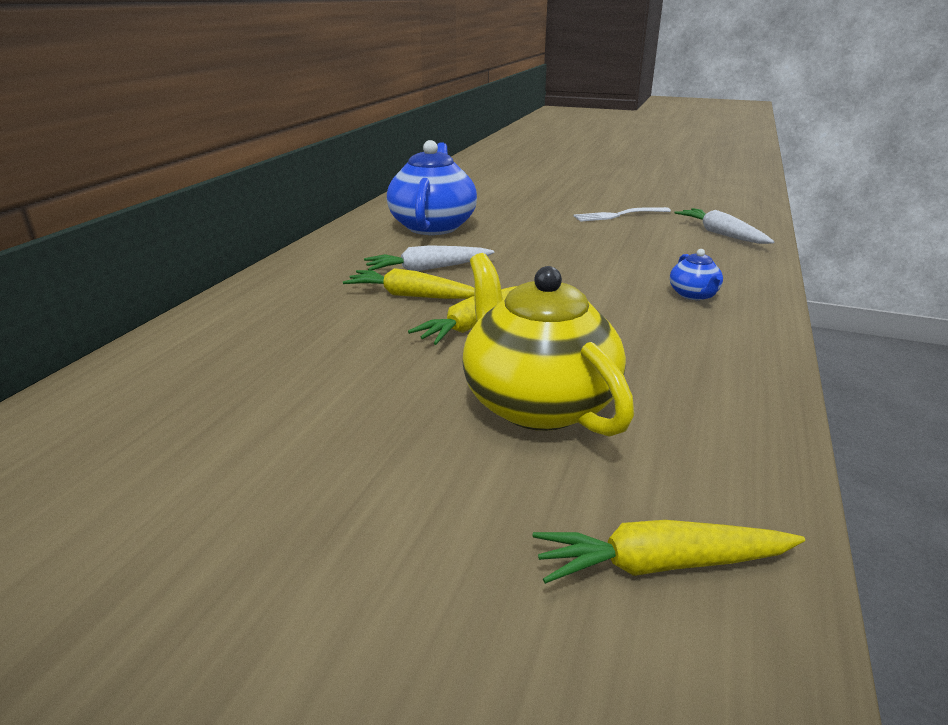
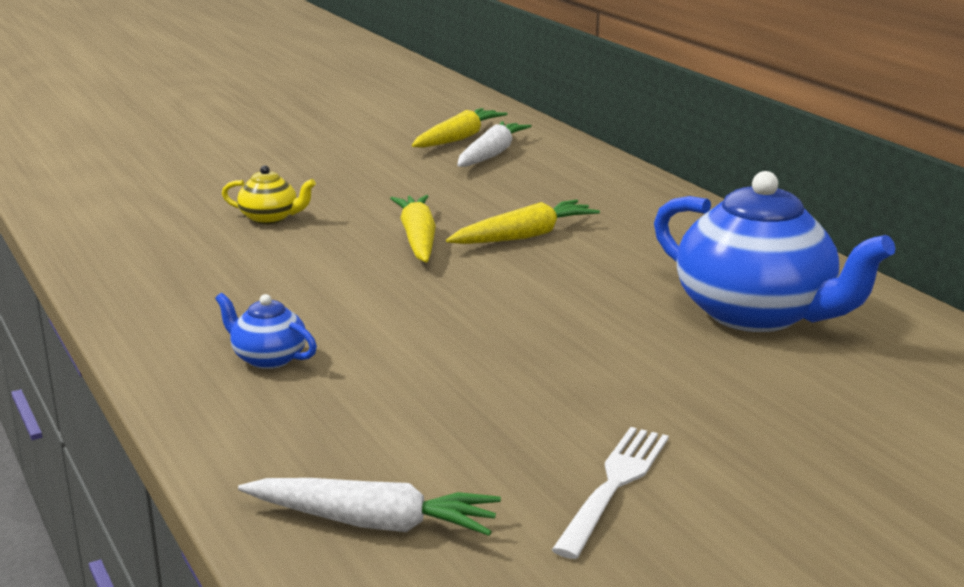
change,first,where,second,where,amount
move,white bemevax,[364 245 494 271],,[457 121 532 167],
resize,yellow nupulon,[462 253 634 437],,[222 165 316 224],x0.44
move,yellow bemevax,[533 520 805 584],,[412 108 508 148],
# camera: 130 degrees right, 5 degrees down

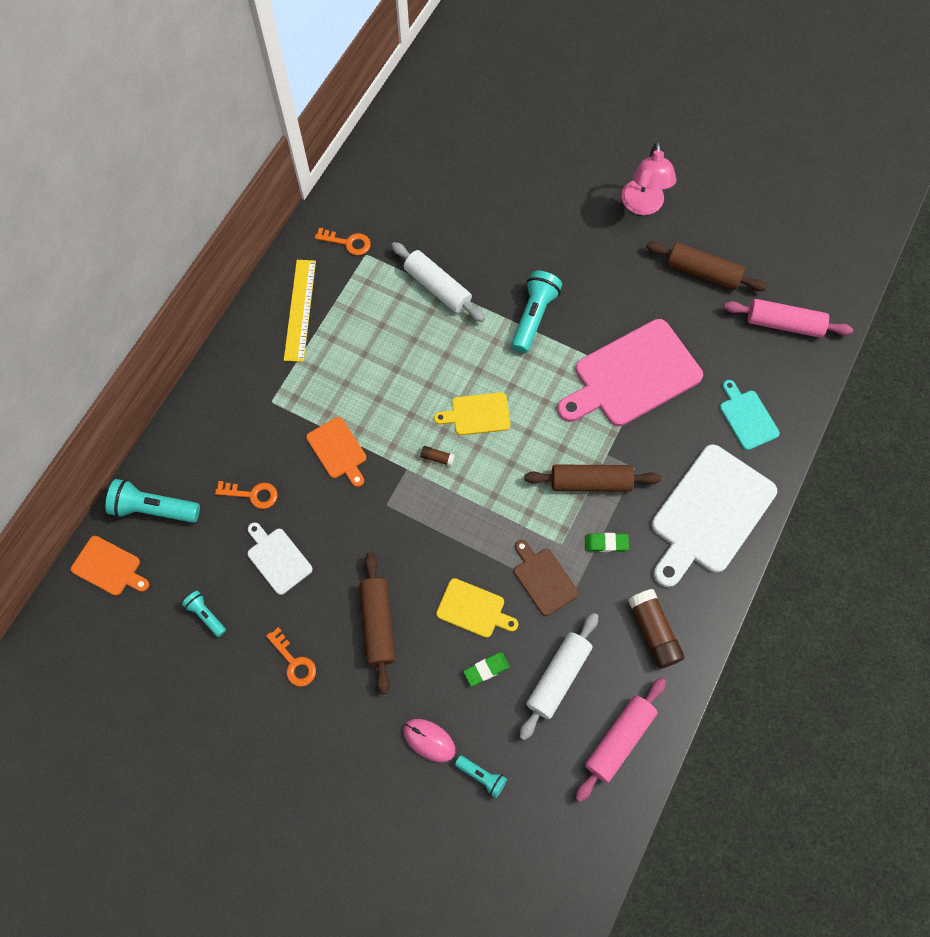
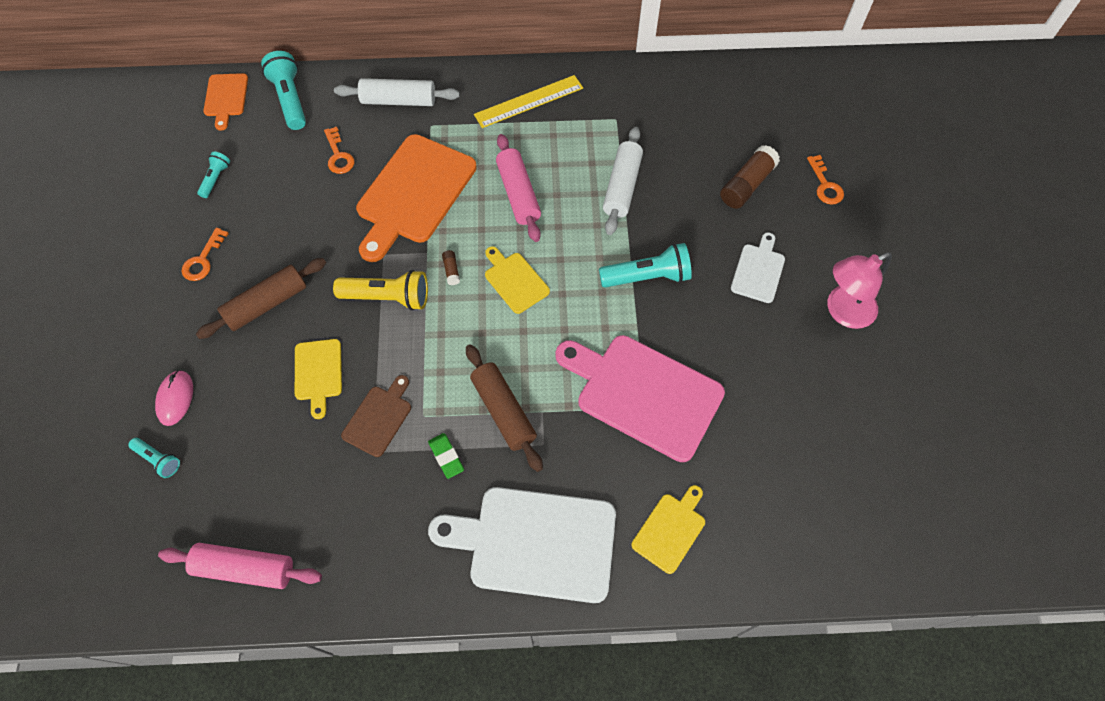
change,first,where,second,where,amount
move,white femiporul,[247 522 313 595],,[731 232 785 303],
resize,orange femiporul,[306 417 366 487],,[356 134 477 262],x2.00
move,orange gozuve,[315 228 371 255],,[807 155 844 205],
rotate,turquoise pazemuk,[455 755 507 798],,[128 438 180 478],60 degrees counterclockwise
delete,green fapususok,[463 652 510 686],,,
move,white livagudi,[519 613 598 740],,[334 78 460 106],
move,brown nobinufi,[628 589 685 669],,[720 145 780 209],
delete,brown livagudi,[646 241 767 291],,,
recolor,turquoise femiporul,[720 380 780 450],yellow femiporul,[632 485 705 574],
move,pink livagudi,[724 299 853 338],,[496 134 541 242],
insert,,,yellow pazemuk,[333 270 428 311],
# camera: 60 degrees right, 5 degrees down

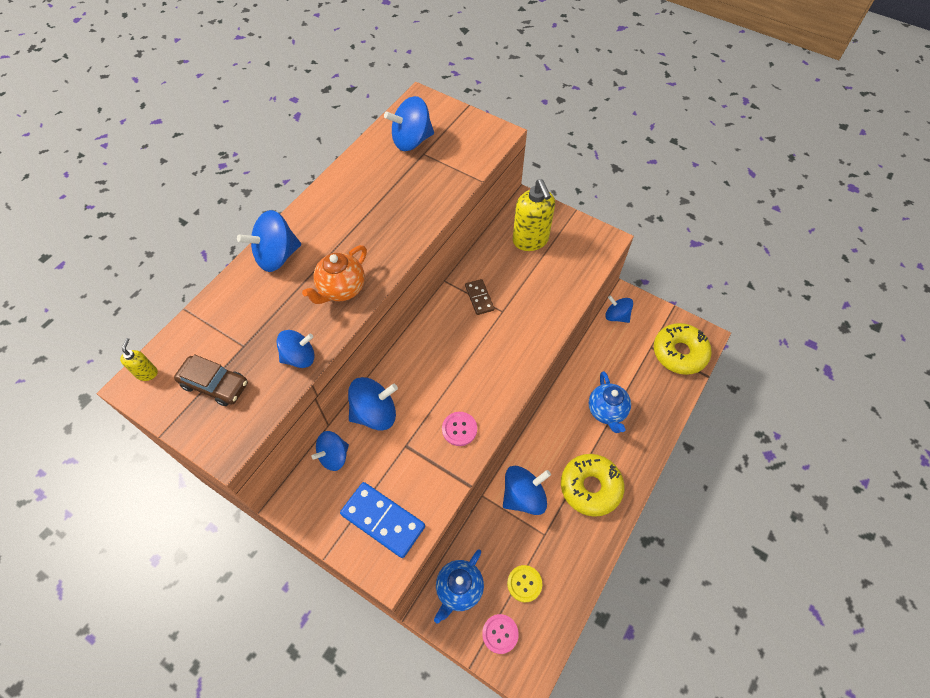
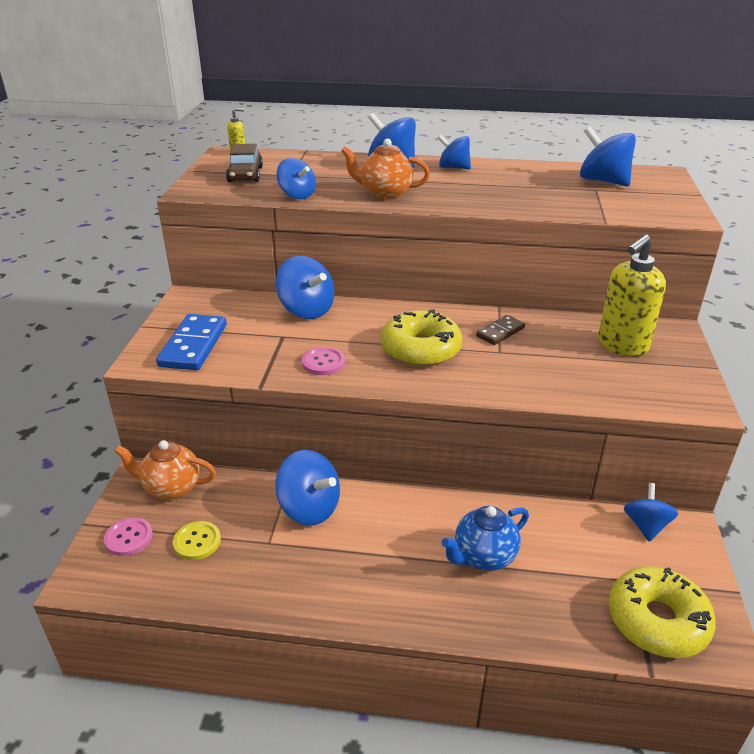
change,first,where,second,where,amount
move,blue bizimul,[312 431 349 471],,[438 134 471 169],
recolor,blue nupulon,[434 549 484 623],orange nupulon,[114 440 216 500],
move,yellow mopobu,[561 454 625 517],,[381 309 462 367],
# camera: 65 degrees right, 25 degrees down

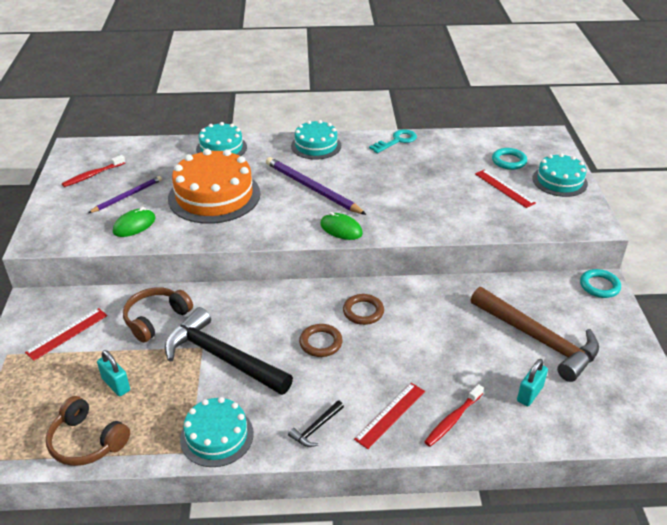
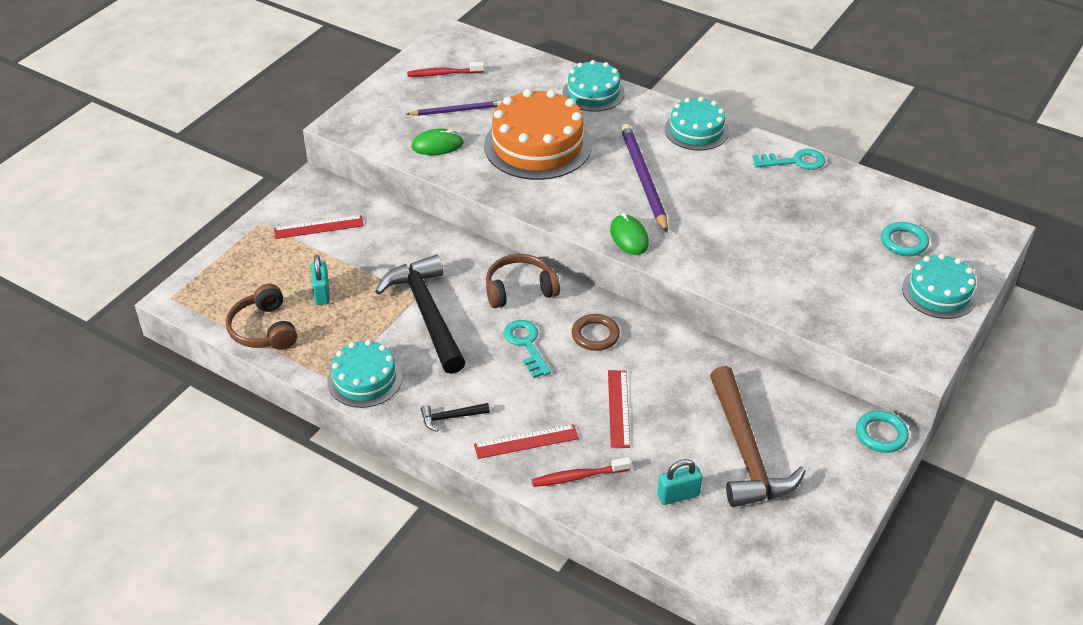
change,first,where,second,where,amount
move,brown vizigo,[123 287 193 343],,[486 254 560 308],
replace,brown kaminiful,[299 324 343 357],turquoise gozuve,[504 320 551 378],
move,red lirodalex,[475 169 536 208],,[608 370 630 448],
# camera: 35 degrees right, 5 degrees up

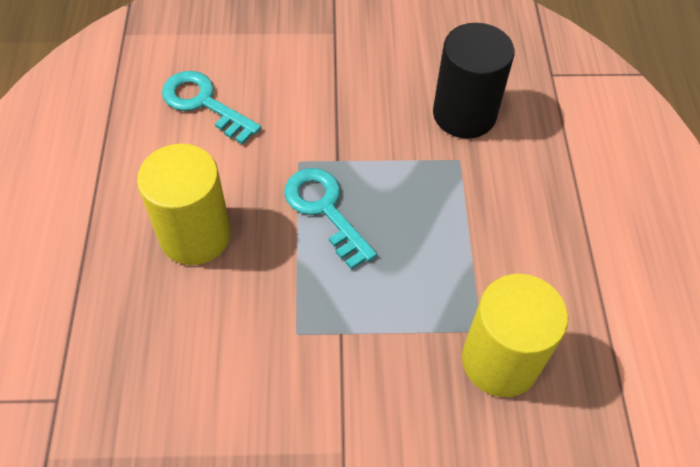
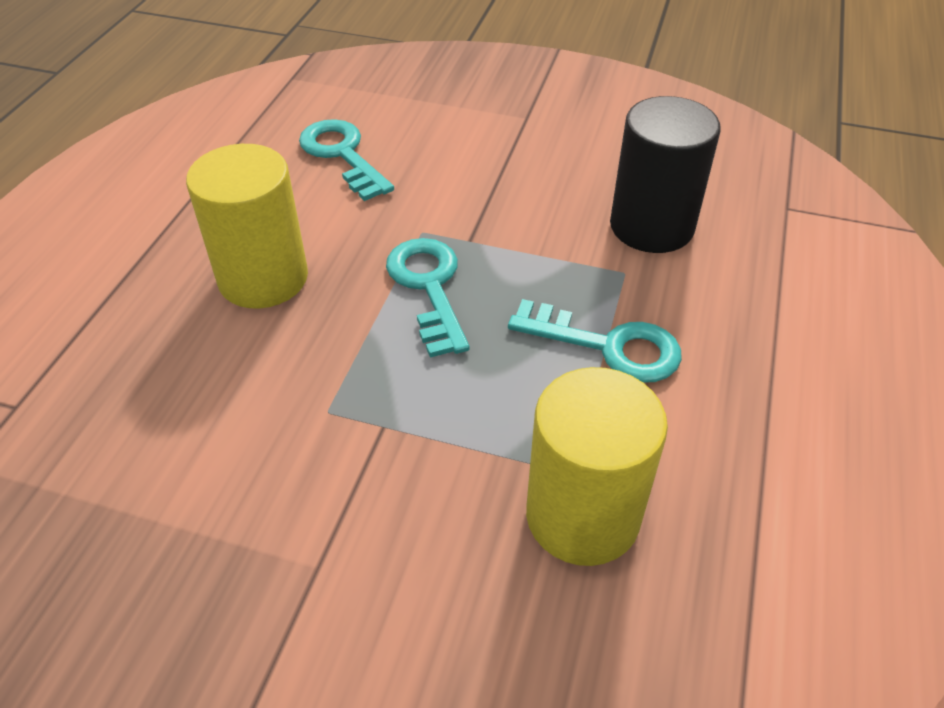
change,first,where,second,where,amount
insert,,,turquoise gozuve,[508 299 682 383],
# camera: 20 degrees right, 10 degrees down

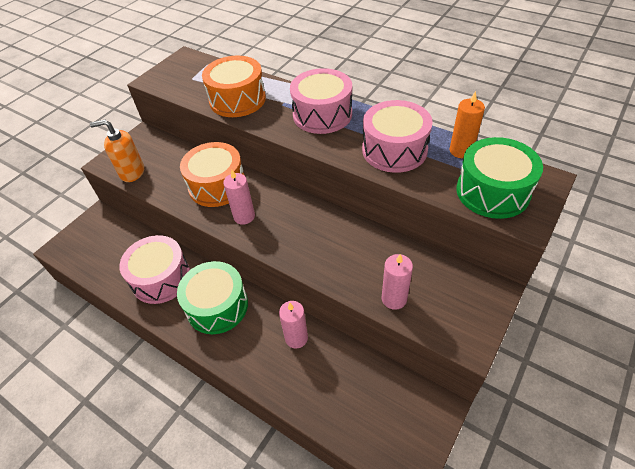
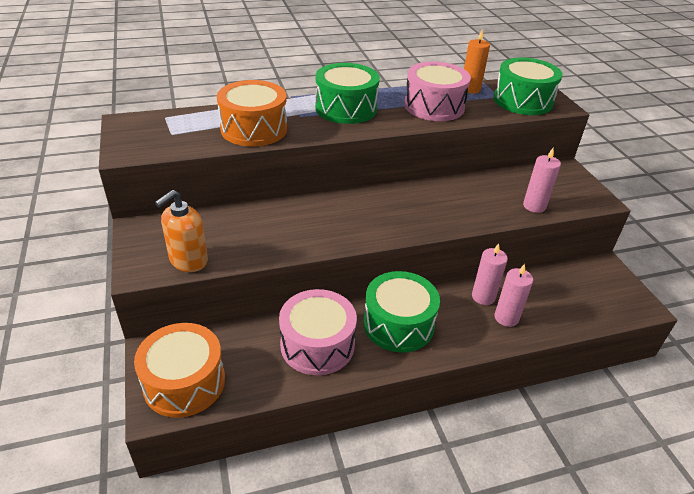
change,first,where,second,where,amount
move,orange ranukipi,[180 142 245 207],,[134 323 225 418],
move,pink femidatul,[223 170 255 225],,[494 264 533 327],
recolor,pink ranukipi,[290 68 352 134],green ranukipi,[315 63 380 124],
# camera: 55 degrees left, 10 degrees down

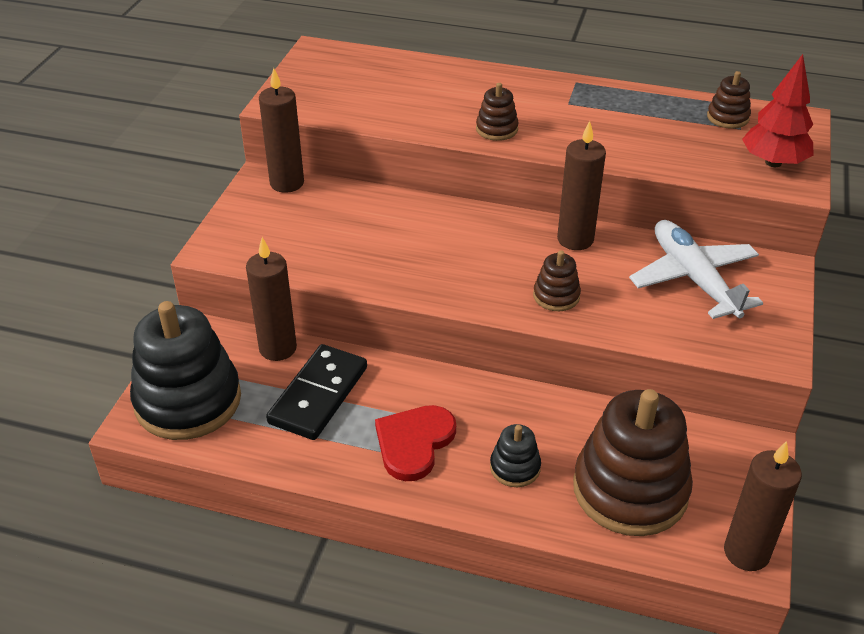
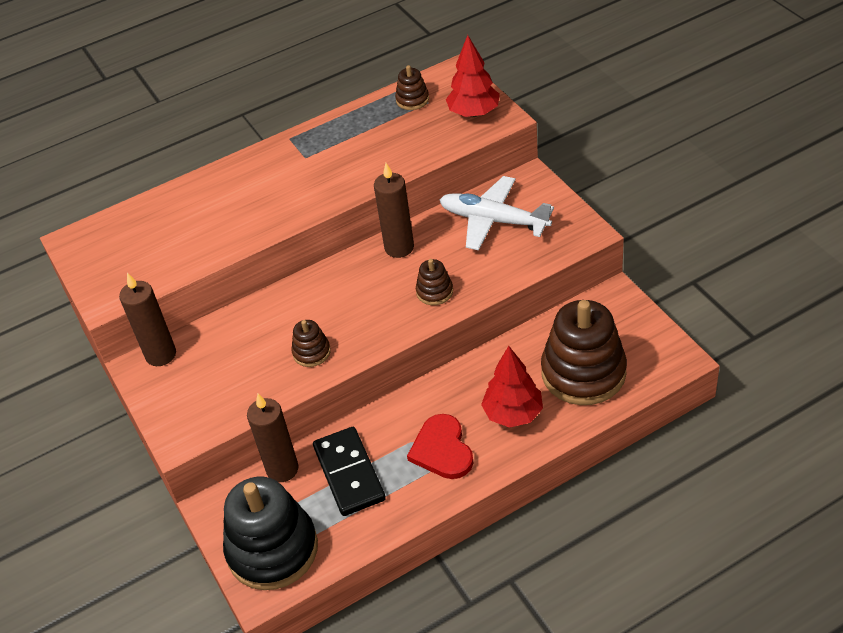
change,first,where,second,where,amount
move,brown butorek,[476 83 519 141],,[291 320 331 367],
replace,black butorek,[490 424 541 487],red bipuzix,[481 346 543 428],
delete,brown femidatul,[724 441 802 571],,,
# camera: 40 degrees left, 5 degrees up

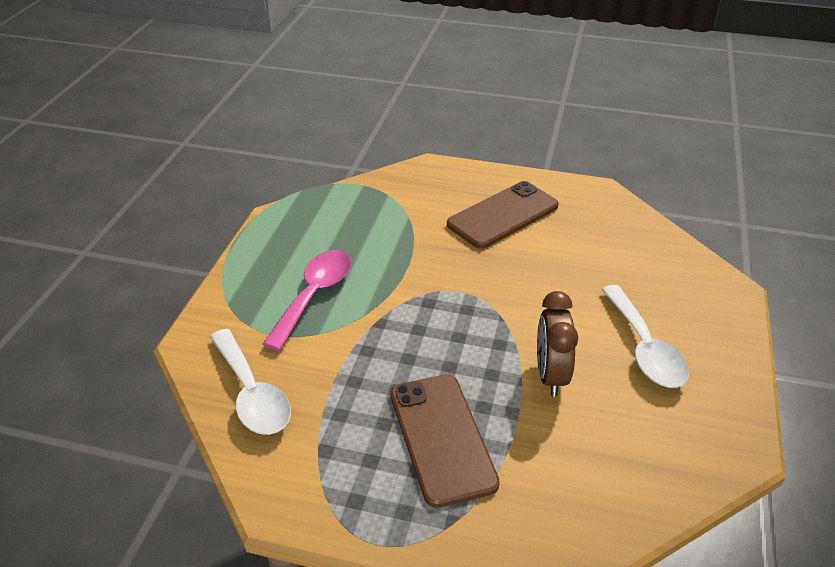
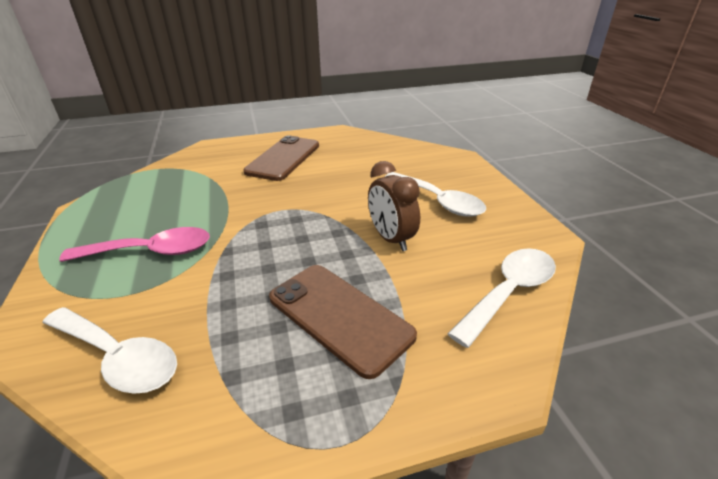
change,first,where,second,where,amount
rotate,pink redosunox,[263 250 351 351],,[59 227 210 262],90 degrees clockwise
insert,,,white redosunox,[448 248 556 348],
# camera: 30 degrees left, 5 degrees down

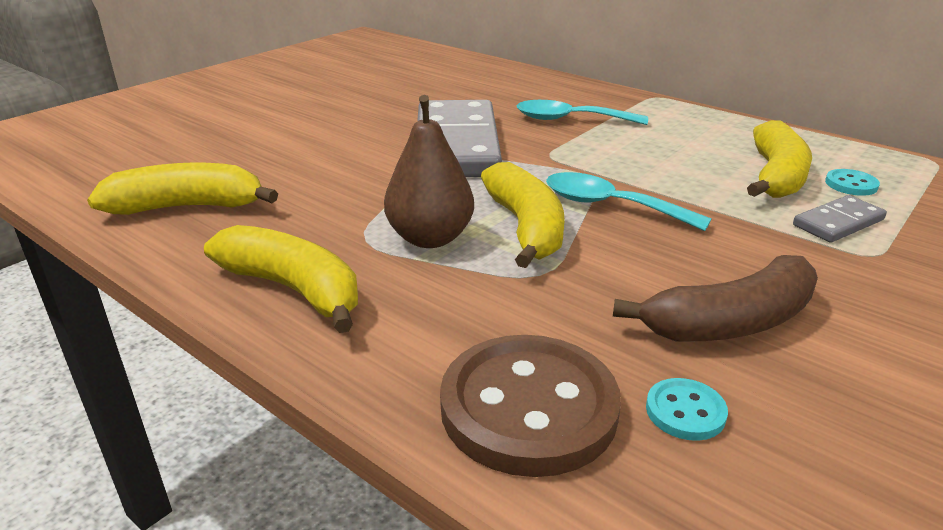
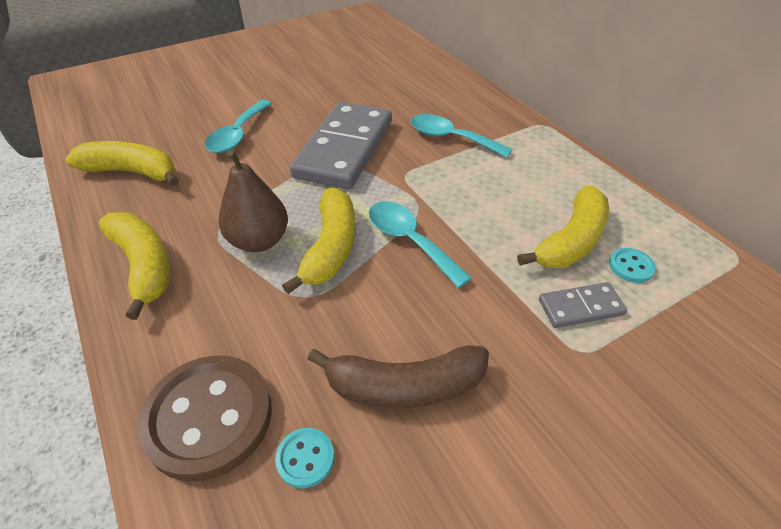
change,first,where,second,where,amount
insert,,,turquoise redosunox,[205 100 272 153],
# camera: 20 degrees right, 15 degrees up

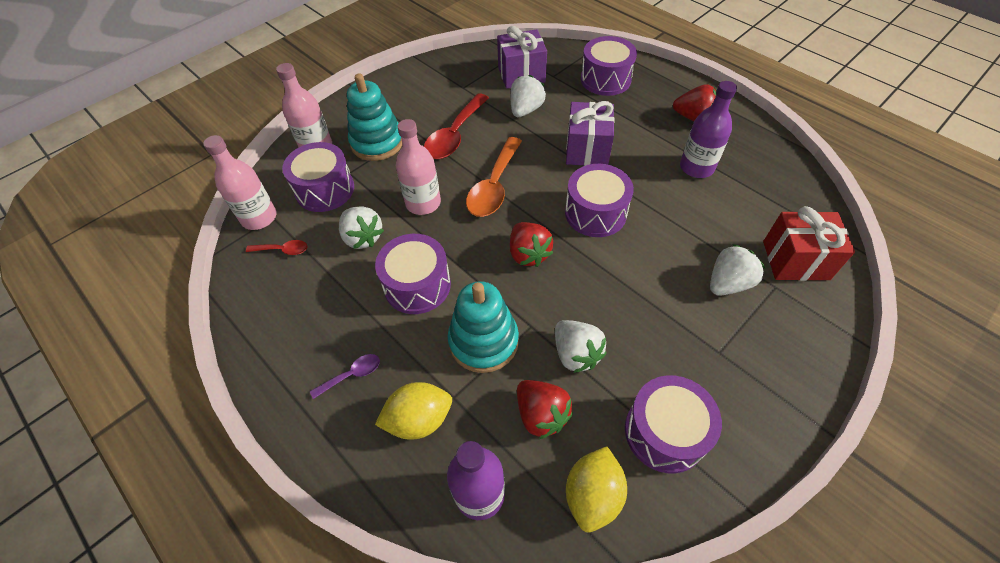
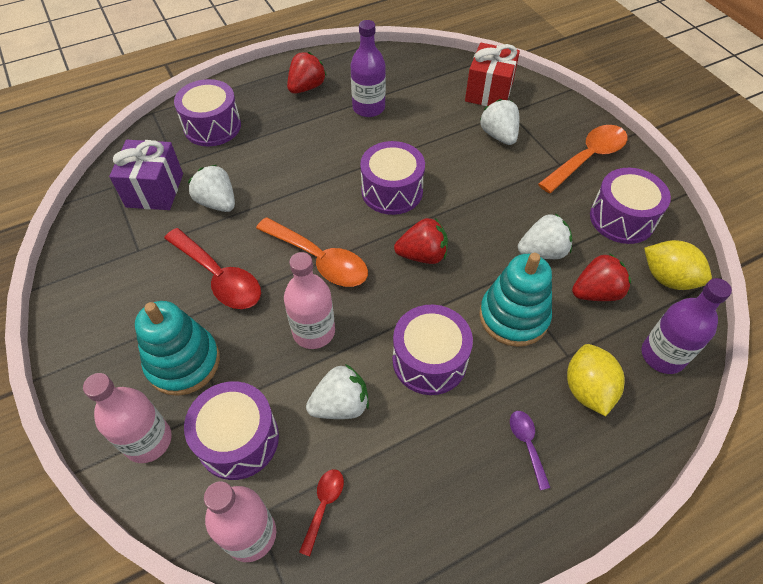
change,first,where,second,where,amount
delete,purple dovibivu,[566 101 615 166],,,
insert,,,orange redosunox,[538 125 627 194],
# camera: 75 degrees left, 0 degrees up

